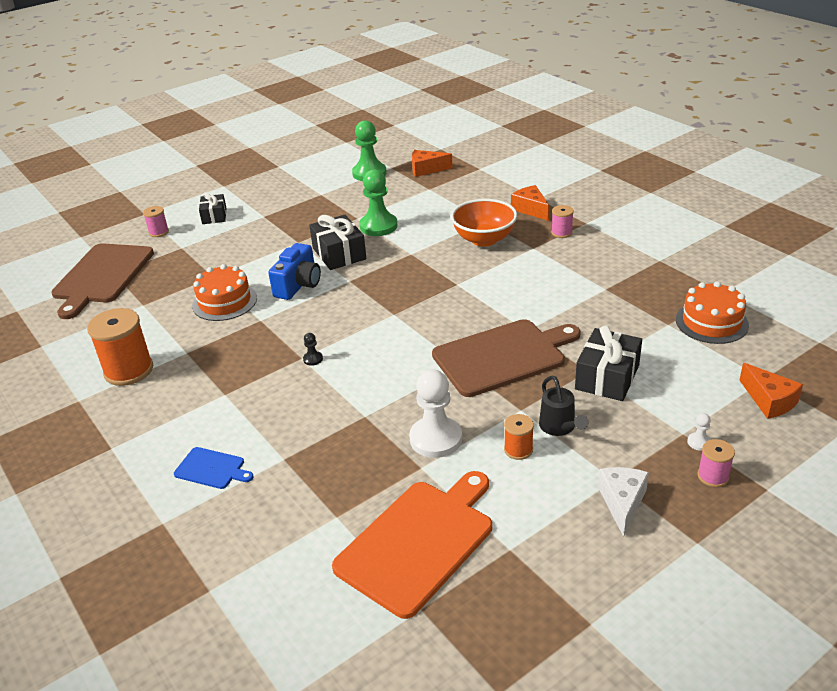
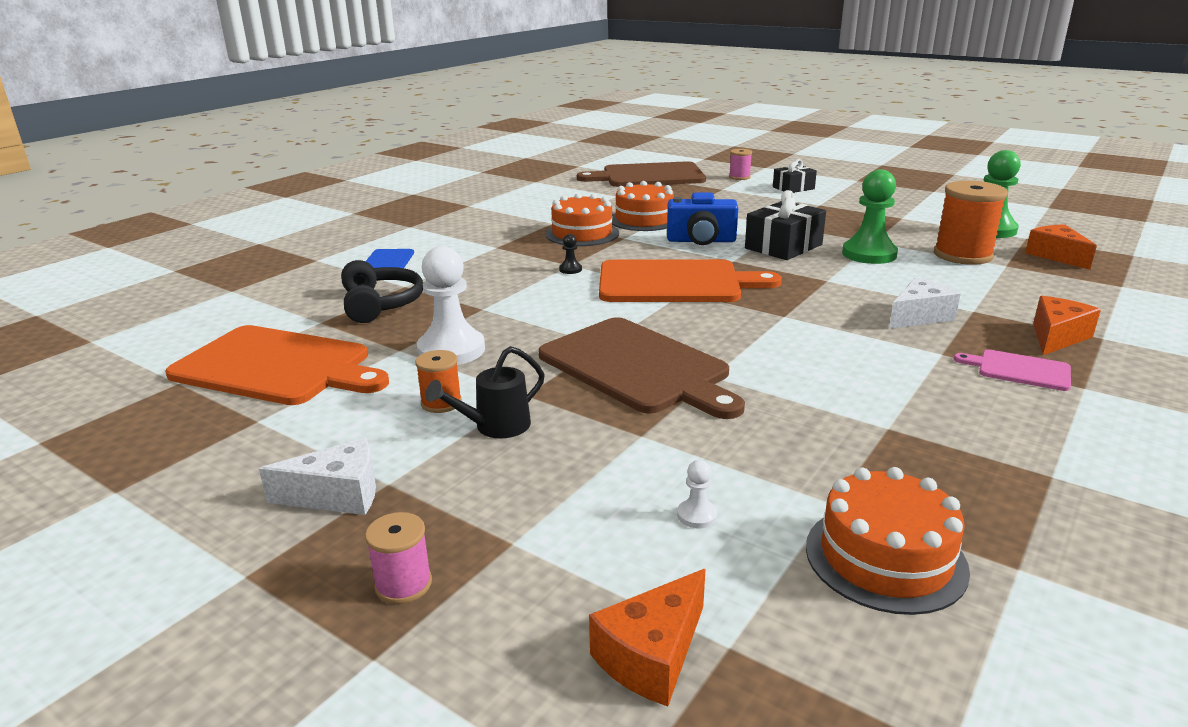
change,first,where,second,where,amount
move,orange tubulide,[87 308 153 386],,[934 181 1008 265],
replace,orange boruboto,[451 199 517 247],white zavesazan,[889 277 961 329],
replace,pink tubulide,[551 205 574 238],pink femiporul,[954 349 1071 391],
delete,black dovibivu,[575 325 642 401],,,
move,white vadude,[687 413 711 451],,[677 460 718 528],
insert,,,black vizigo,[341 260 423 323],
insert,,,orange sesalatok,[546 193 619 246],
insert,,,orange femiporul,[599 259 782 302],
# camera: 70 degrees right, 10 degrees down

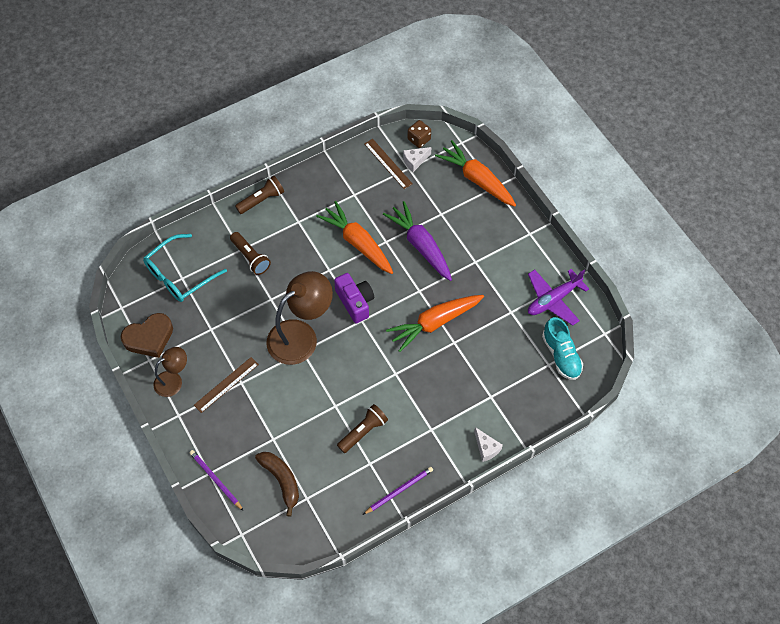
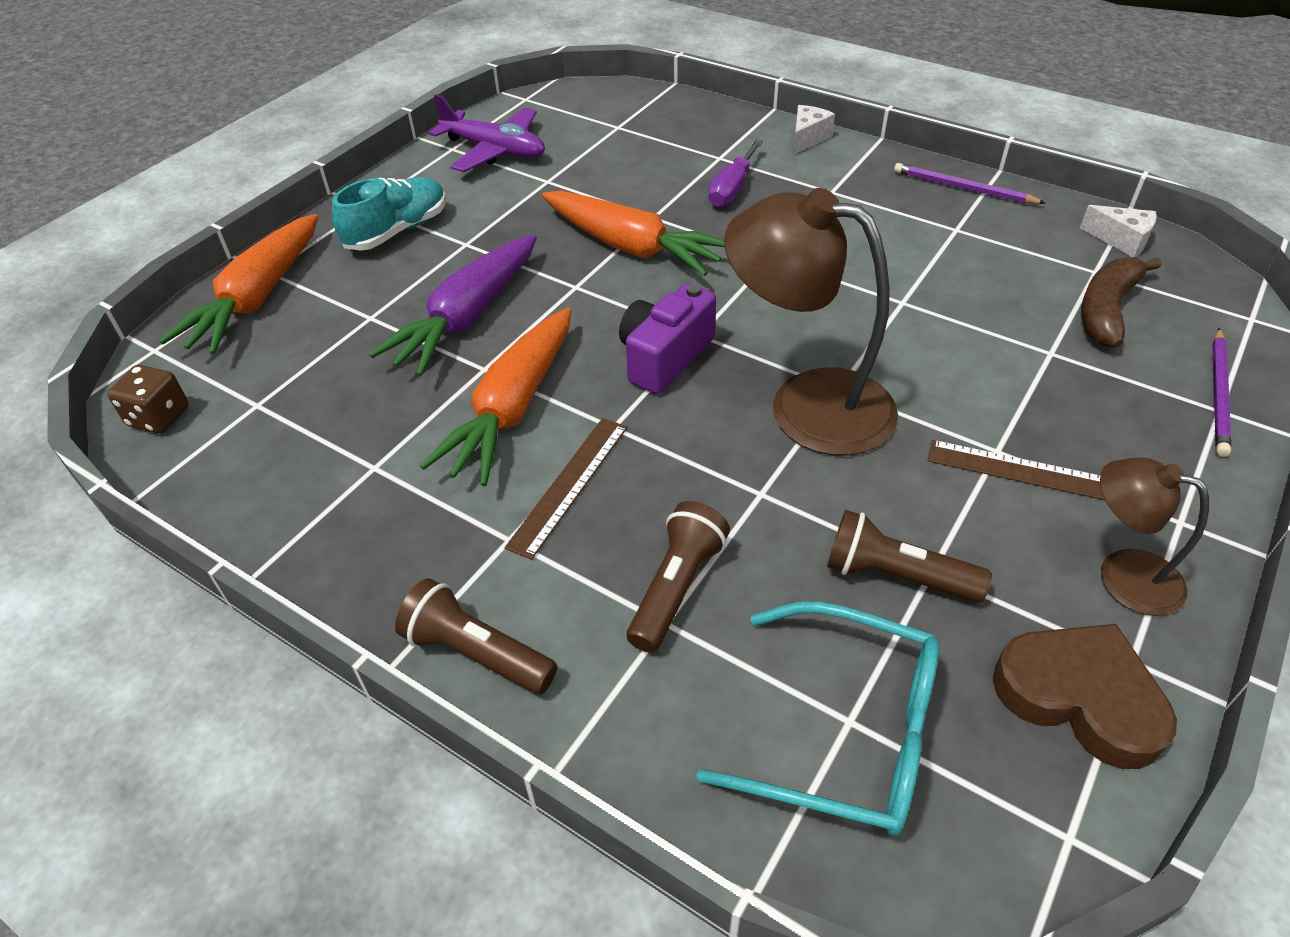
change,first,where,second,where,amount
move,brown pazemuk,[337 404 388 453],,[827 510 992 603],
move,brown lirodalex,[364 139 413 189],,[505 418 627 560],
move,white zavesazan,[403 147 431 172],,[1080 205 1157 257],
move,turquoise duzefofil,[542 317 583 380],,[332 177 446 251],
insert,,,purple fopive,[708 139 763 207],
# camera: 115 degrees left, 15 degrees down

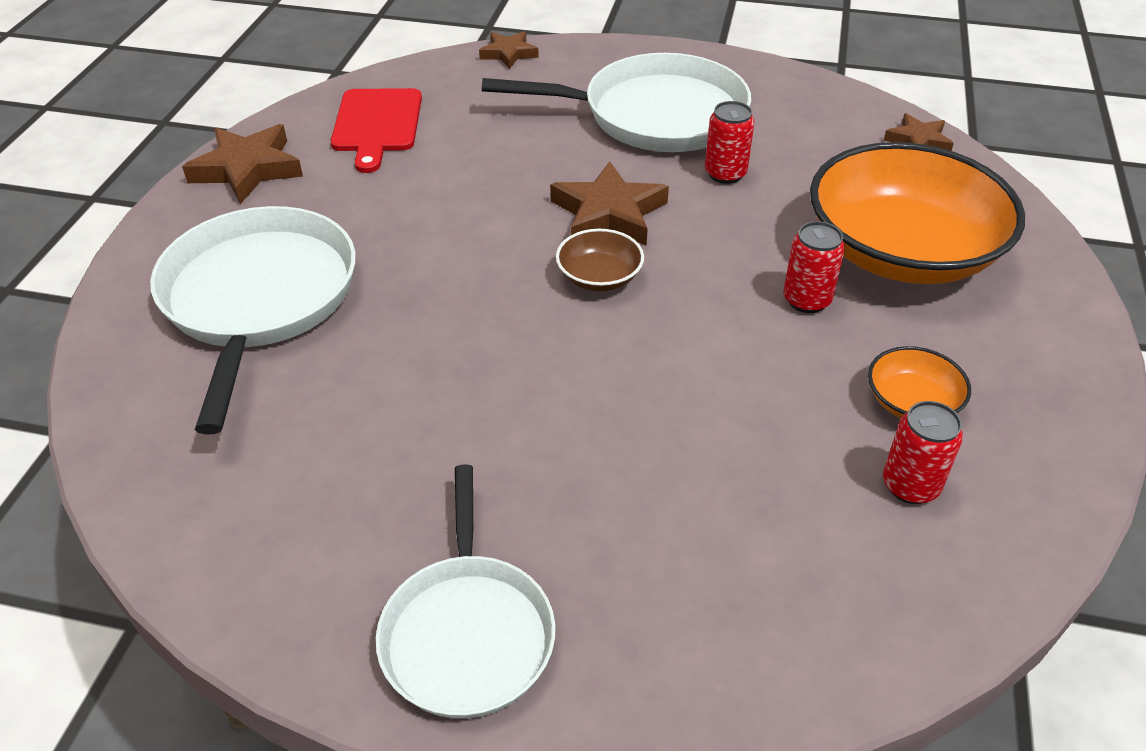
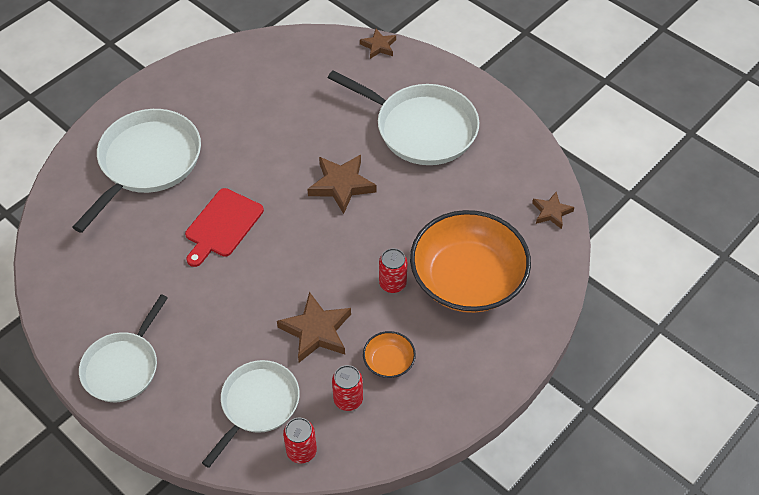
change,first,where,second,where,amount
move,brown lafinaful,[182 124 303 204],,[277 292 351 363],
move,red femiporul,[331 88 422 173],,[185 188 264 267],
delete,brown boruboto,[556 229 644 291],,,
move,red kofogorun,[705 101 755 184],,[283 418 317 463],
insert,,,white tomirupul,[202 360 300 468],
# camera: 30 degrees right, 10 degrees up

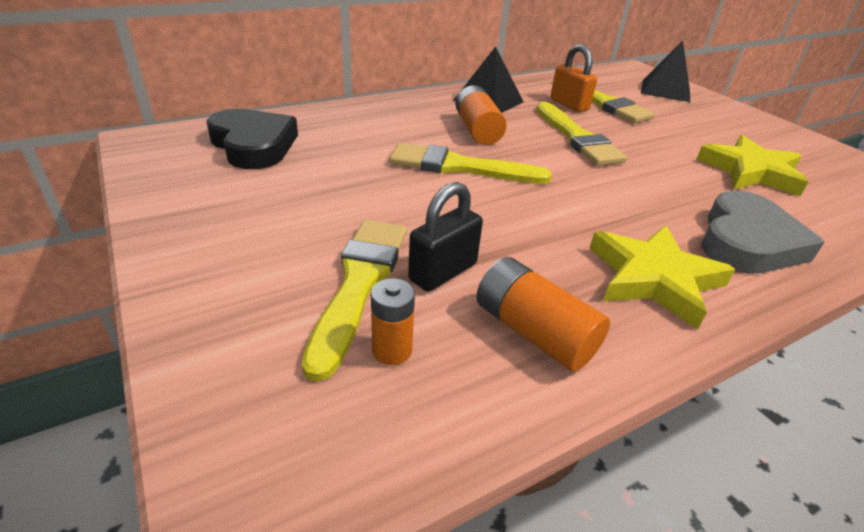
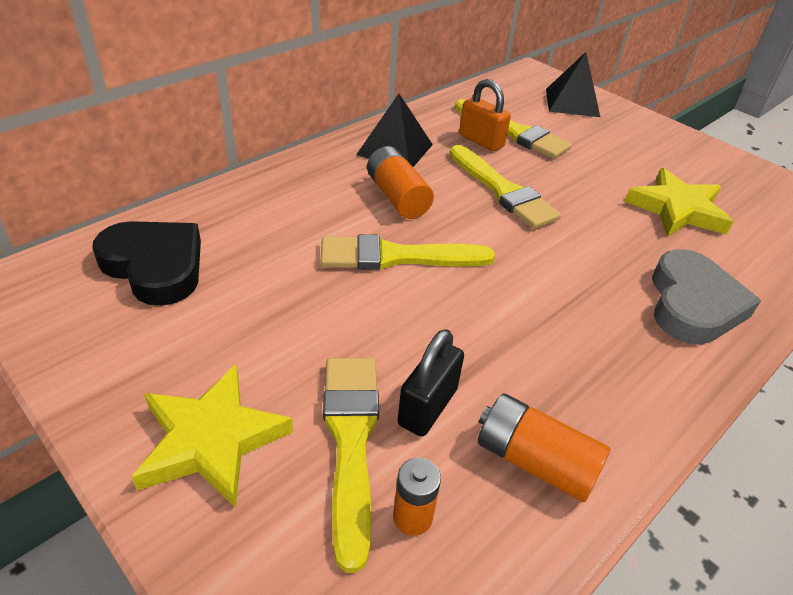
change,first,where,second,where,amount
move,yellow lafinaful,[589 225 735 330],,[131 365 293 508],
# camera: 15 degrees left, 5 degrees up

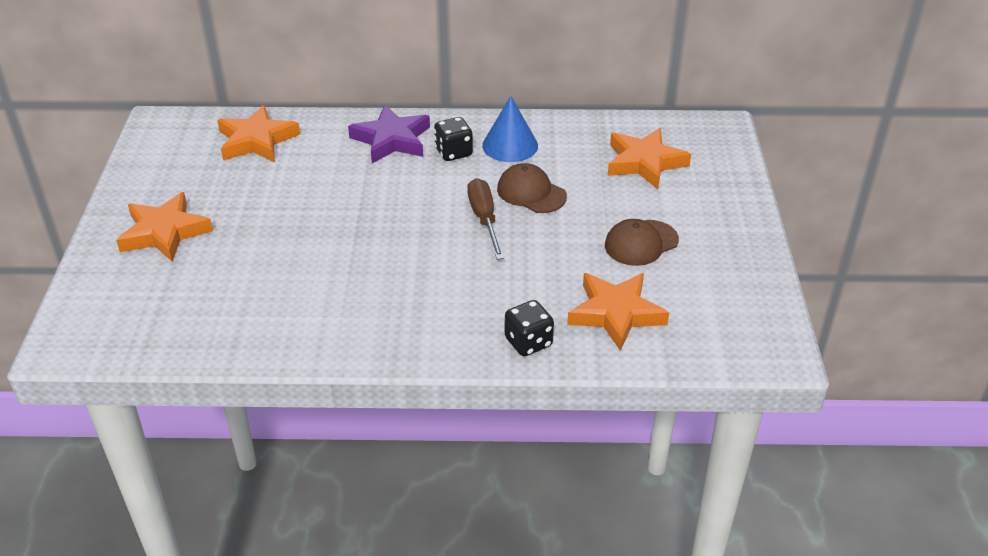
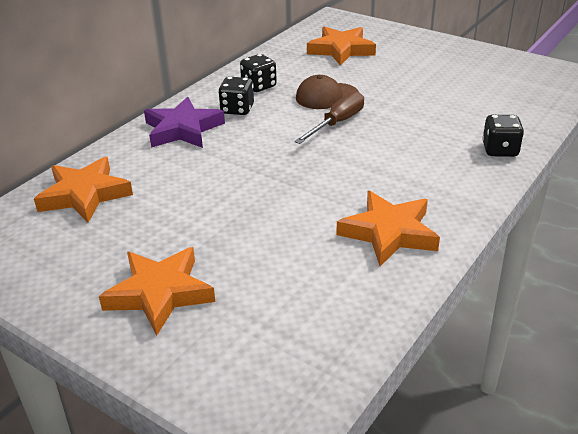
change,first,where,second,where,amount
rotate,brown fopive,[467 178 504 260],,[294 91 364 144],105 degrees clockwise
replace,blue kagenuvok,[482 96 538 162],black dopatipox,[240 54 277 92],
move,orange lafinaful,[567 273 669 351],,[336 191 440 266],
delete,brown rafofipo,[605 219 679 266],,,
# camera: 55 degrees left, 5 degrees down

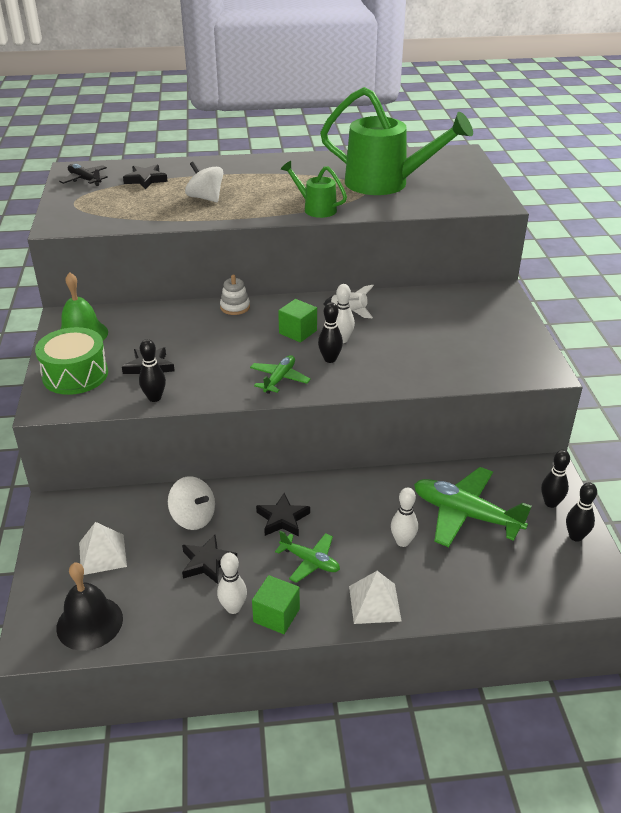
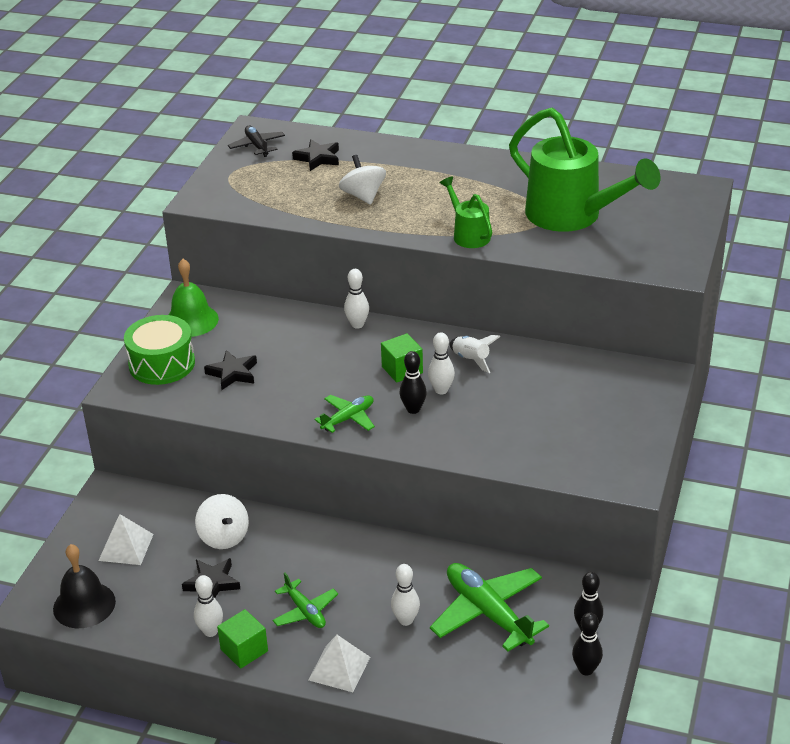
change,first,where,second,where,amount
delete,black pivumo,[139 339 166 402],,,
replace,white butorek,[220 275 250 315],white pivumo,[344 269 369 329],
delete,black lafinaful,[256 493 310 536],,,
# camera: 25 degrees right, 0 degrees up

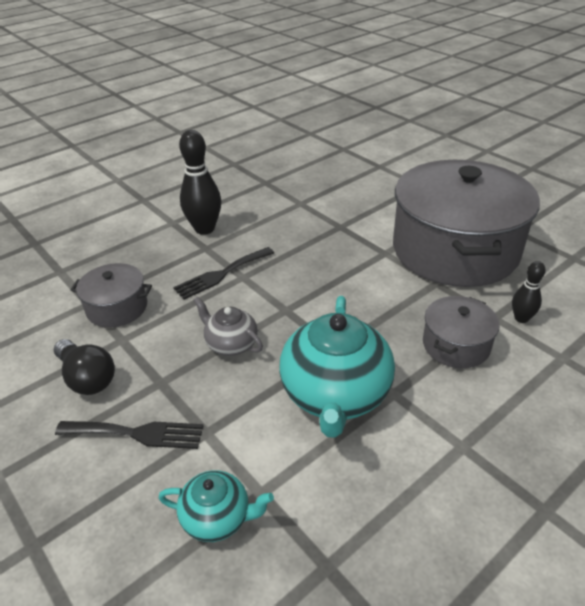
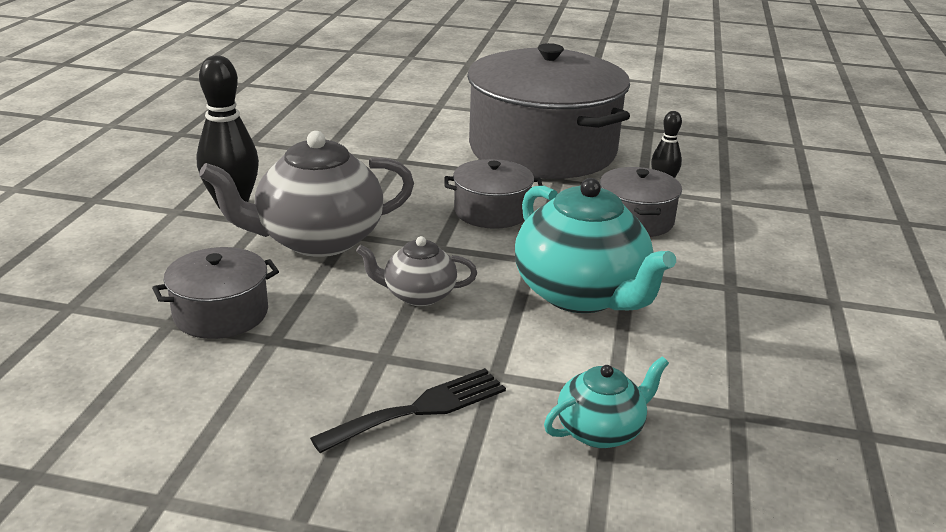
change,first,where,second,where,amount
delete,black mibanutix,[54 339 115 395],,,
replace,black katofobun,[173 247 274 300],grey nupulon,[199 131 414 257],
insert,,,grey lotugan,[444 159 543 229],
# camera: 40 degrees left, 10 degrees down

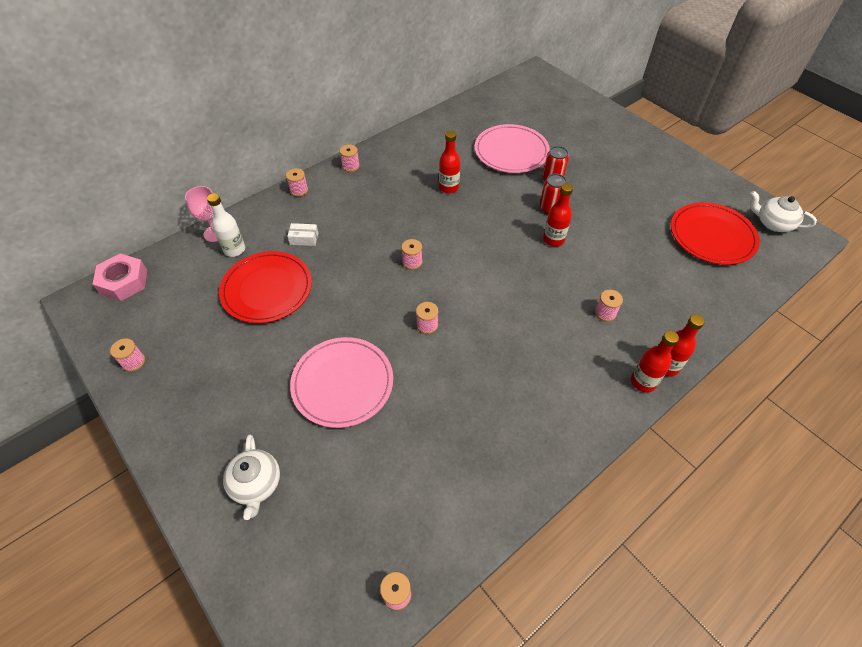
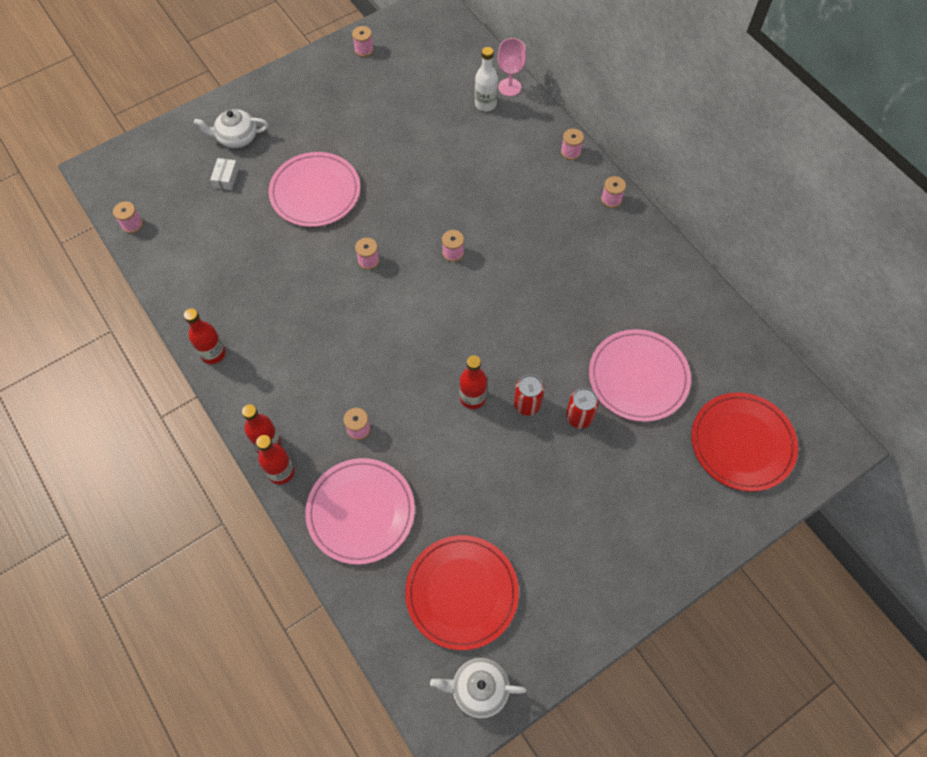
change,first,where,second,where,amount
delete,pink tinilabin,[92 253 147 301],,,
move,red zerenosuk,[219 251 312 323],,[692 392 798 492],
move,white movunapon,[287 223 318 246],,[210 158 239 190],
move,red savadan,[439 131 460 194],,[184 308 226 364],
rotate,white nupulon,[750 191 817 232],,[430 658 527 718],120 degrees counterclockwise
insert,,,pink zerenosuk,[305 458 415 565],
# camera: 95 degrees right, 10 degrees up

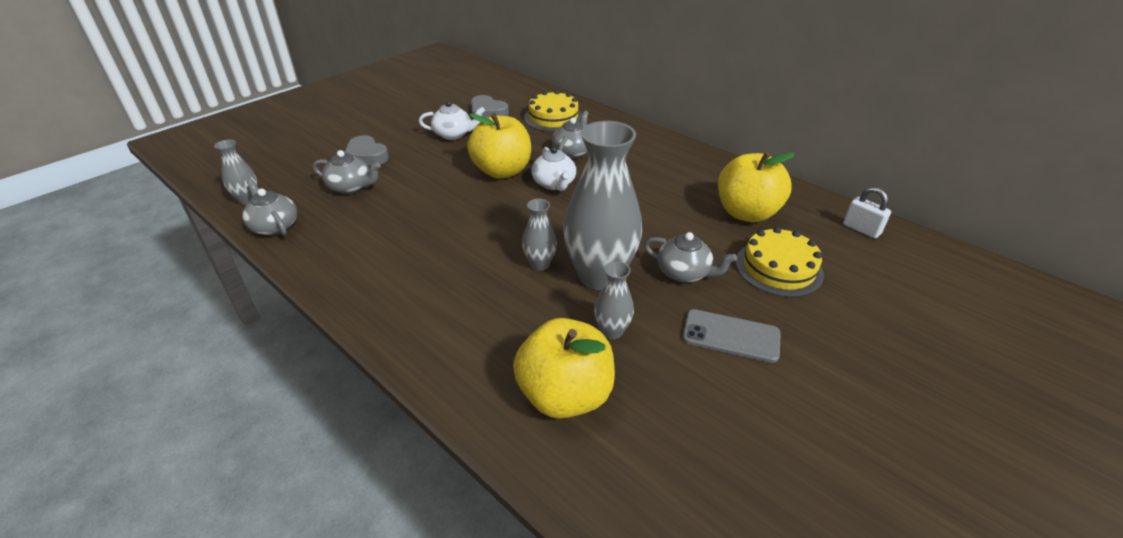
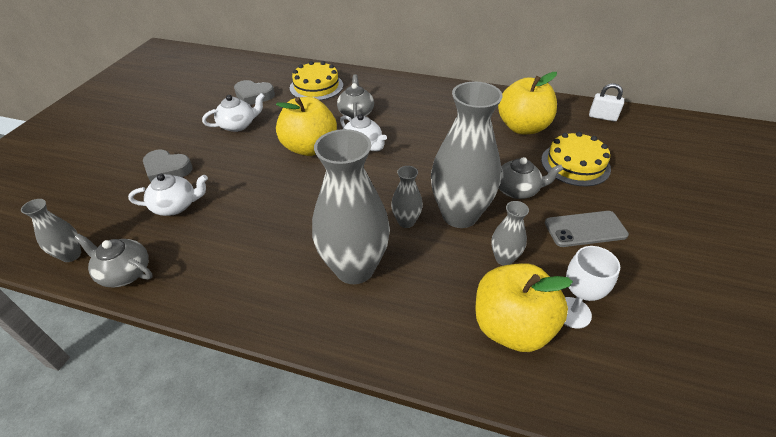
change,first,where,second,where,amount
recolor,grey nupulon,[313 150 380 194],white nupulon,[128 174 208 216],
insert,,,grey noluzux,[312 129 390 284],
insert,,,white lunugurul,[564 246 620 329],
# camera: 25 degrees left, 5 degrees up

